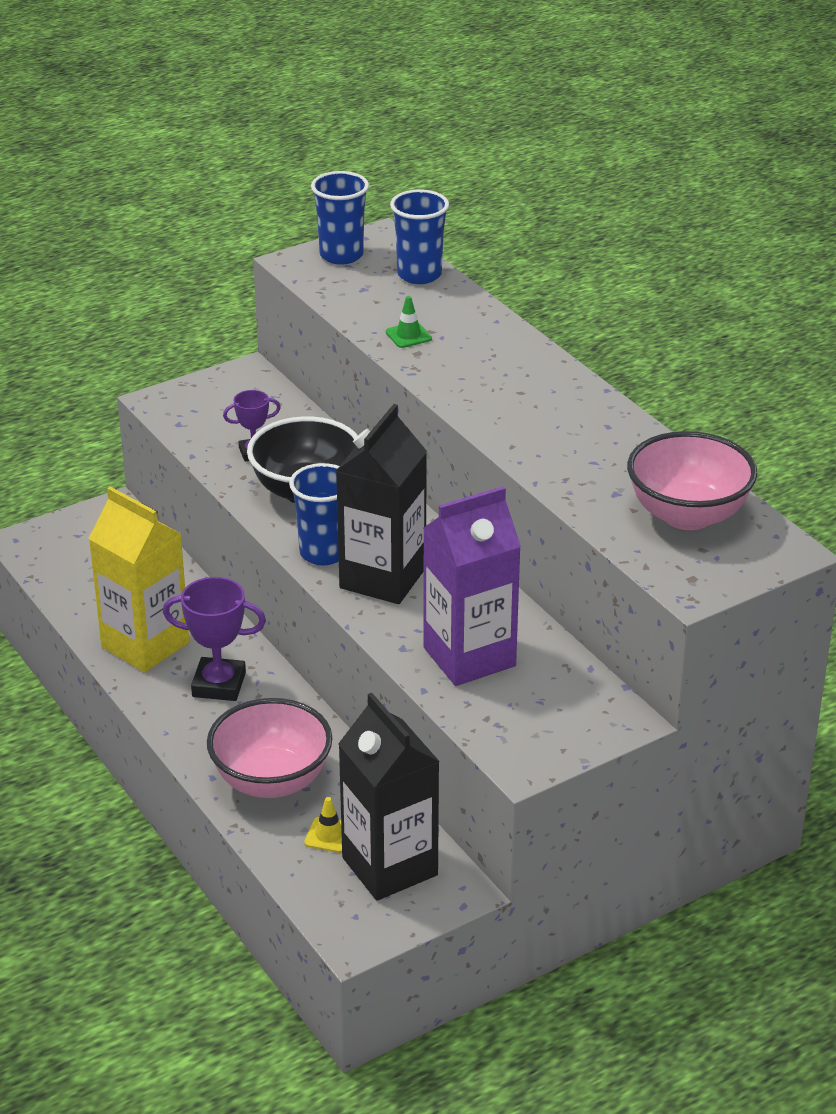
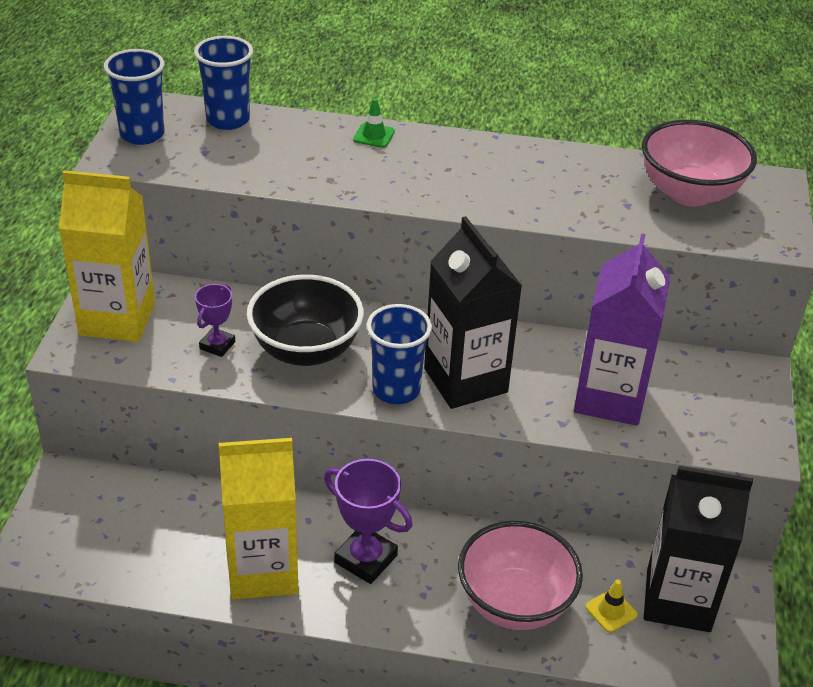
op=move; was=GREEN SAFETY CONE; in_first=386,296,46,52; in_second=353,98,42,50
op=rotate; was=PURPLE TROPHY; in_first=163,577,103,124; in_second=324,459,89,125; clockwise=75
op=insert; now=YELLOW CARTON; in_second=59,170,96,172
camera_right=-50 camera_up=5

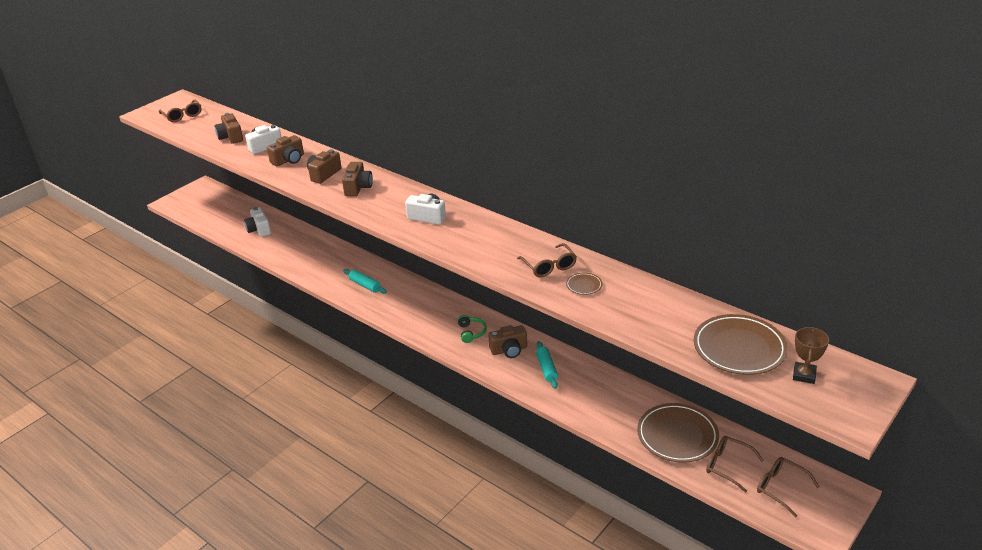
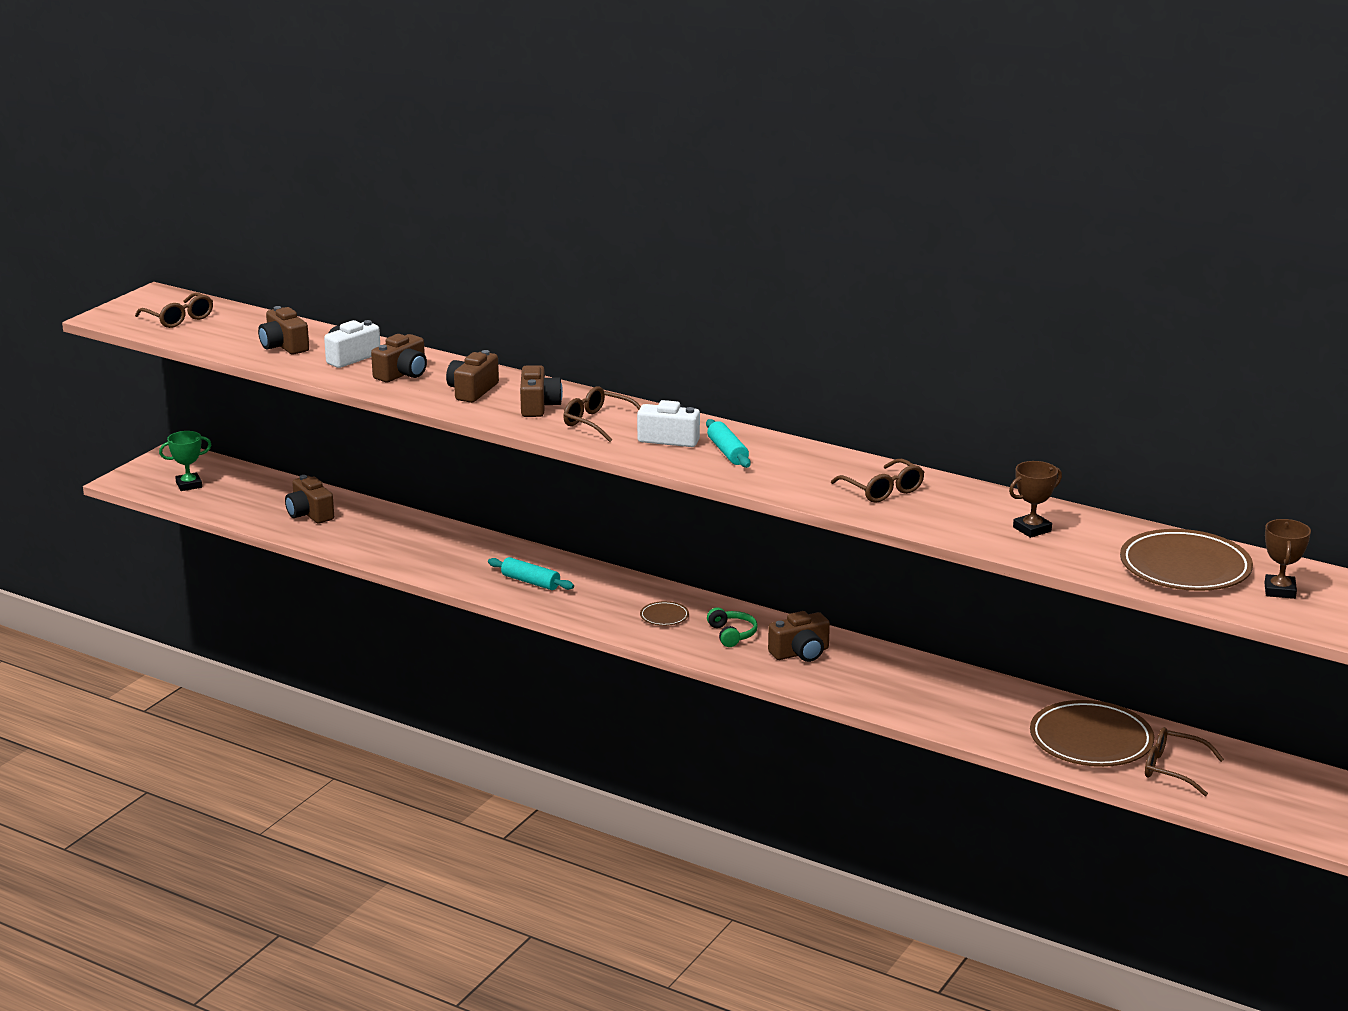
op=recolor; was=SNOW-WHITE CAMERA; now=DARK BROWN CAMERA; in_first=244,207,27,30; in_second=285,475,49,48
op=move; was=DARK BROWN DINNER PLATE; in_first=566,273,37,22; in_second=640,601,49,25
op=move; was=AQUA ROLLING PIN; in_first=536,341,22,48; in_second=706,419,45,49
op=move; was=DARK BROWN EYEGLASSES; in_first=757,457,62,60; in_second=563,386,78,56
op=insert; now=GREEN TROPHY; in_second=159,431,52,60
op=insert; now=DARK BROWN TROPHY; in_second=1009,461,53,77
camera_right=-10 camera_up=-10

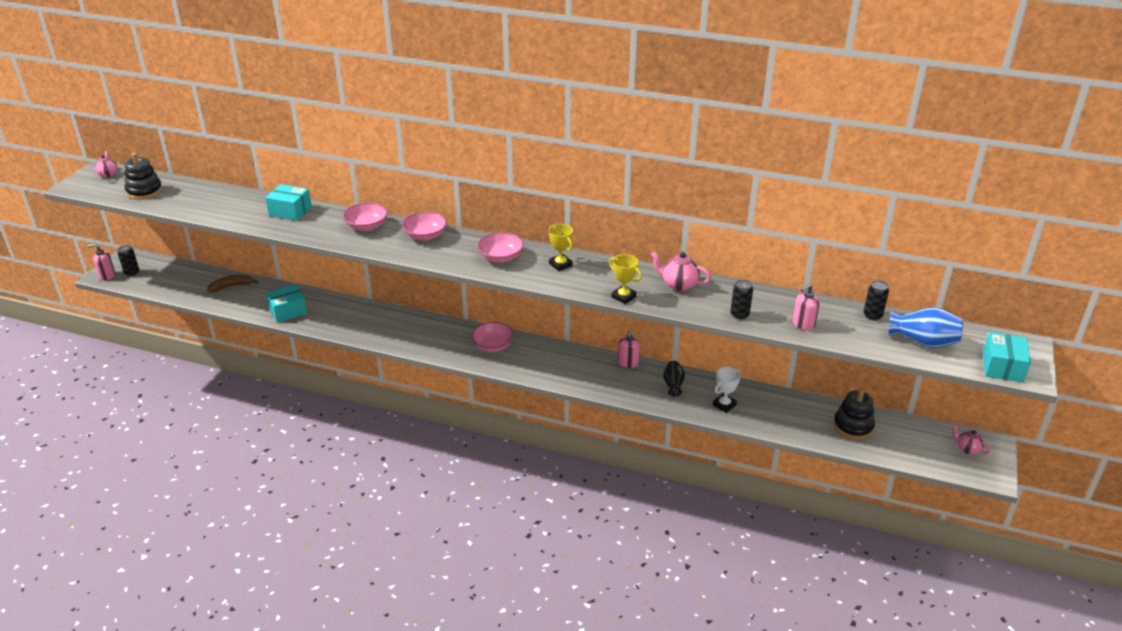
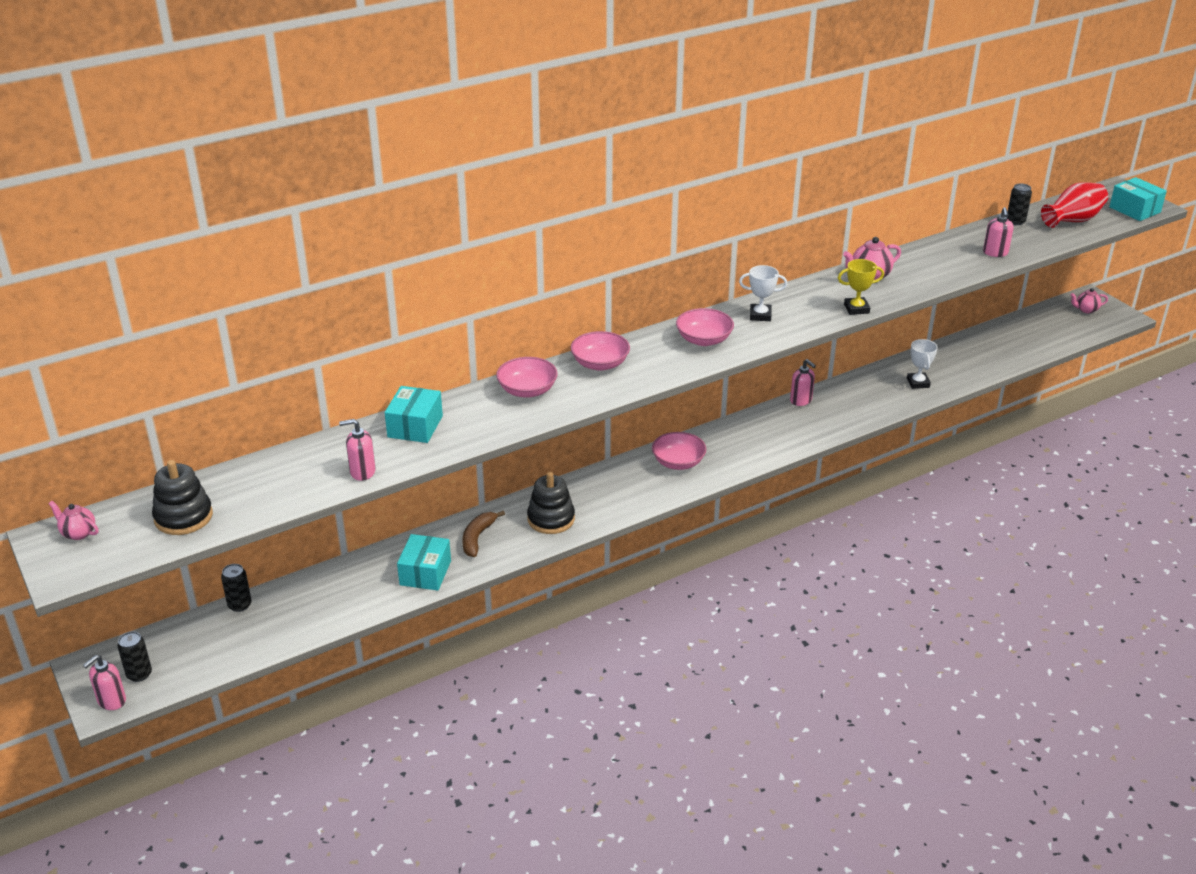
op=rotate; was=AQUA PARCEL; in_first=265,184,47,37; in_second=385,386,58,57; clockwise=-45
op=recolor; was=YELLOW TROPHY; now=SNOW-WHITE TROPHY; in_first=549,224,24,47; in_second=739,265,48,56
op=move; was=DARK BROWN TOY BANANA; in_first=207,275,52,17; in_second=463,510,42,47
op=move; was=BLACK TIN; in_first=730,279,23,41; in_second=221,564,31,48
op=recolor; was=BLUE TALL VASE; now=CRIMSON TALL VASE; in_first=889,307,74,41; in_second=1041,182,67,46
op=delete; was=BLACK TALL VASE; in_first=663,361,22,36
op=move; was=BLACK RING STACKER; in_first=833,389,42,51; in_second=527,472,48,62
op=insert; now=ROSY PUMP BOTTLE; in_second=339,419,37,62
camera_right=-50 camera_up=0

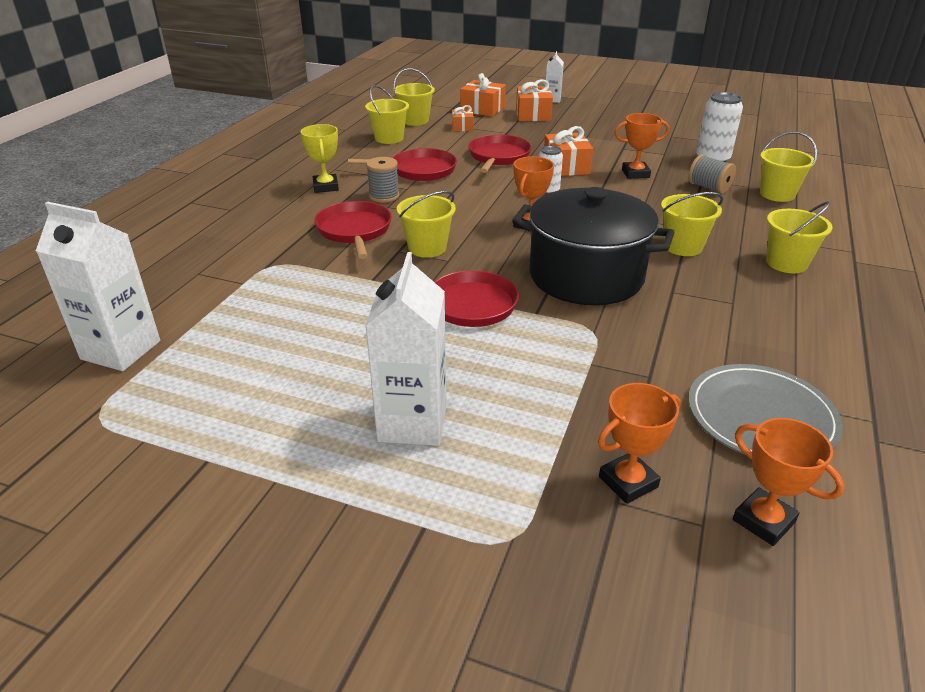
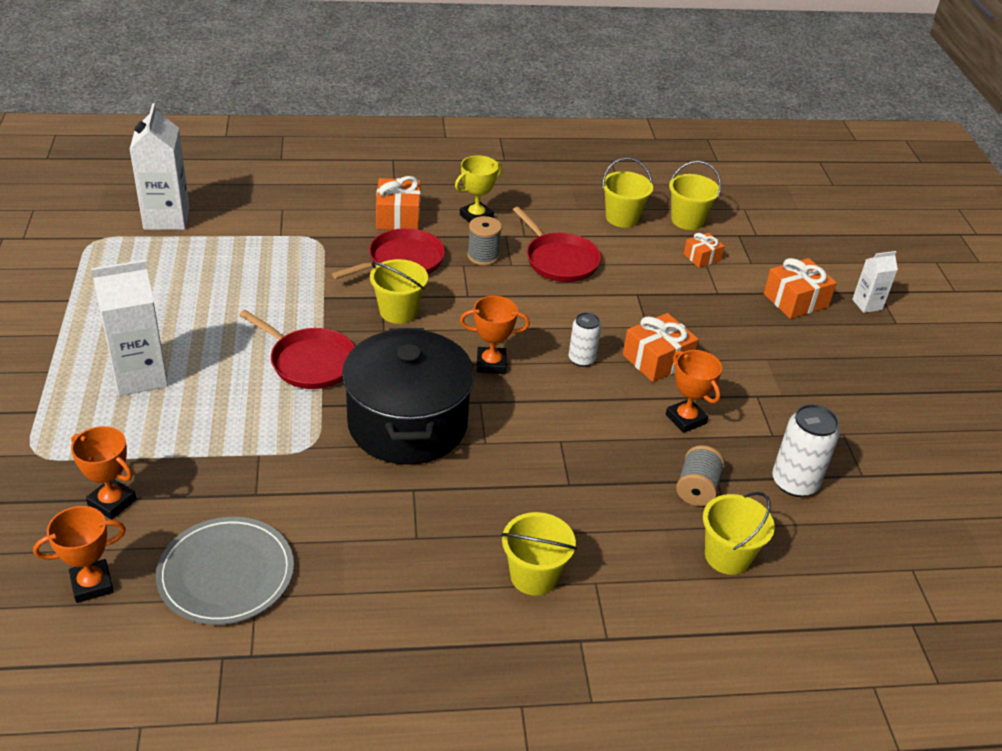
op=move; was=ORANGE PRESENT; in_first=460,73,46,44; in_second=376,176,45,54
op=delete; was=CRIMSON SKILLET; in_first=468,135,64,38
op=delete; was=YELLOW PAIL; in_first=661,192,62,64
op=rotate; was=ORANGE TROPHY; in_first=733,418,111,128; in_second=33,506,93,97; clockwise=45
camera_right=60 camera_up=5

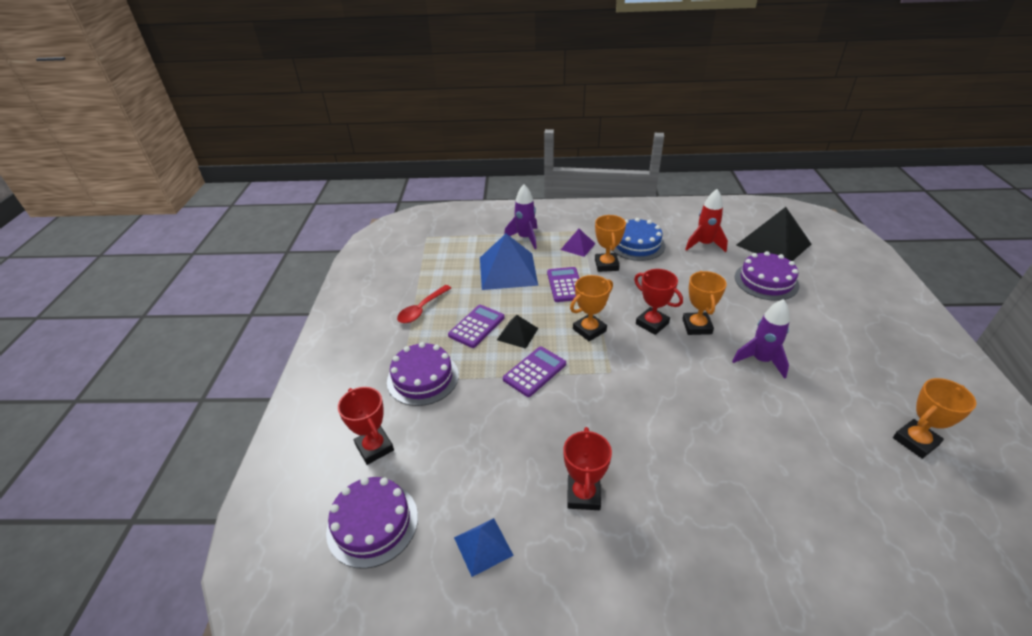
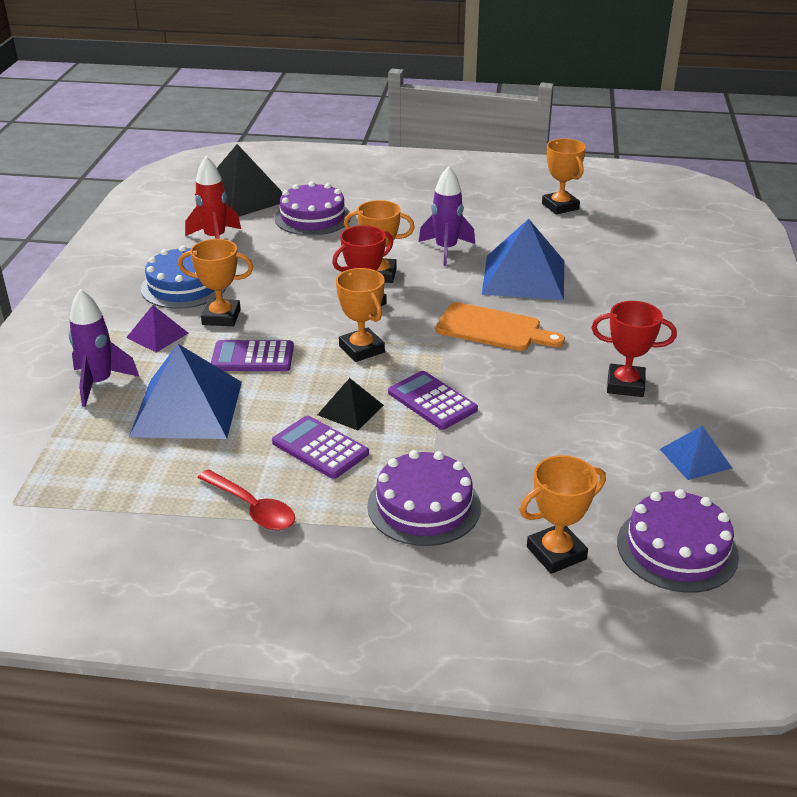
op=recolor; was=CRIMSON TROPHY; now=ORANGE TROPHY; in_first=338,387,56,78; in_second=520,455,86,119
op=insert; now=BLUE PYRAMID SHAPE; in_second=482,219,82,81
op=insert; now=ORANGE BREAD BOARD; in_second=435,302,130,49
camera_right=-85 camera_up=-5

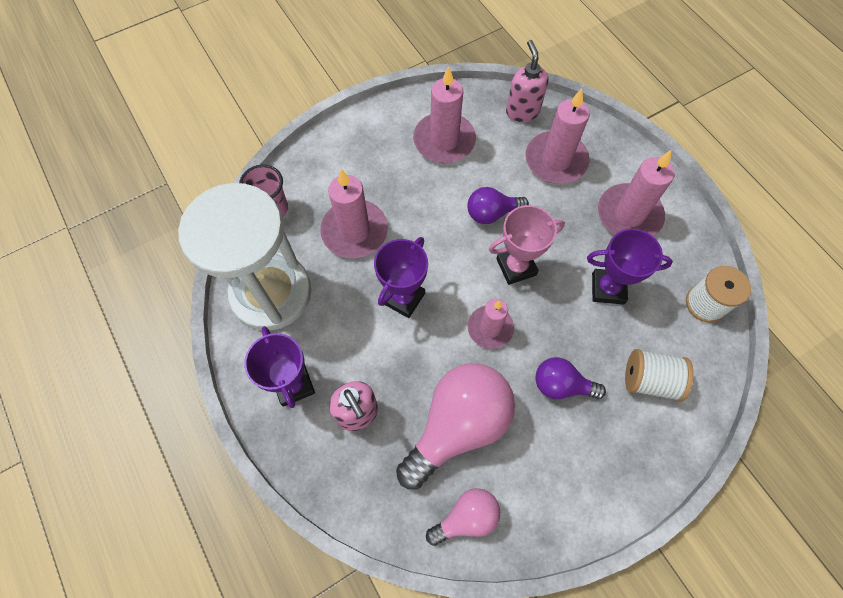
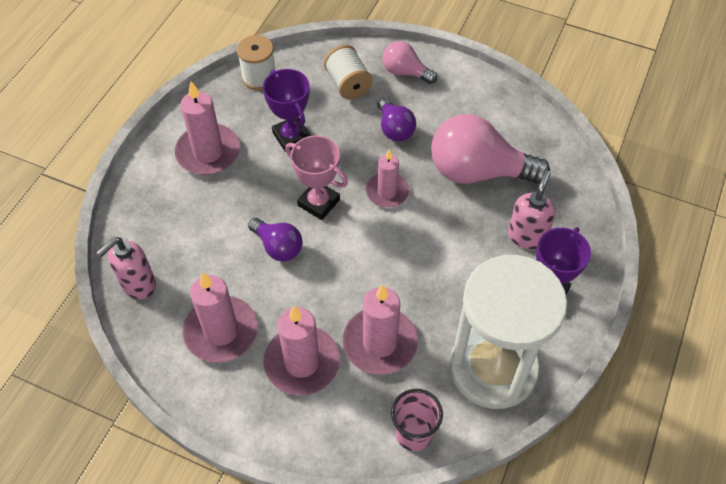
op=move; was=ROSY CANDLE; in_first=525,89,65,95; in_second=264,306,76,89
op=delete; was=PURPLE TROPHY; in_first=374,237,54,81
op=move; was=ROSY BULB; in_first=426,488,75,58; in_second=383,41,54,43
camera_right=-125 camera_up=-10

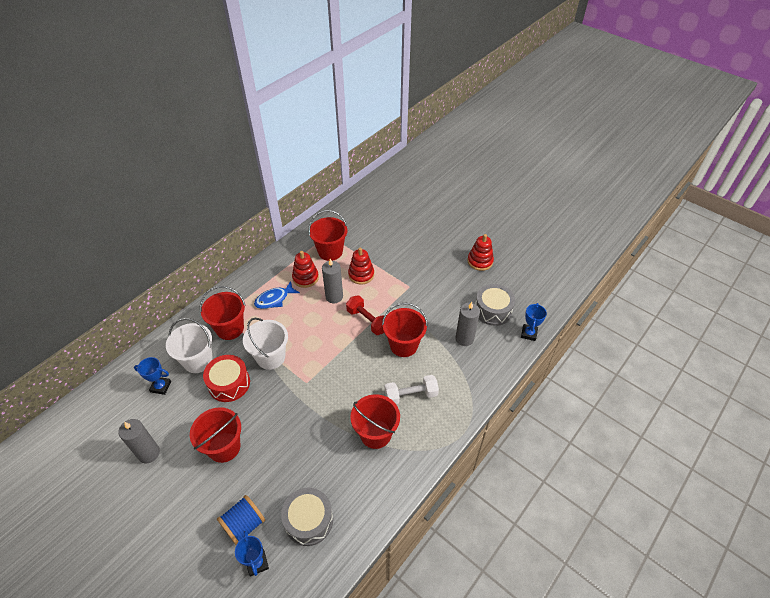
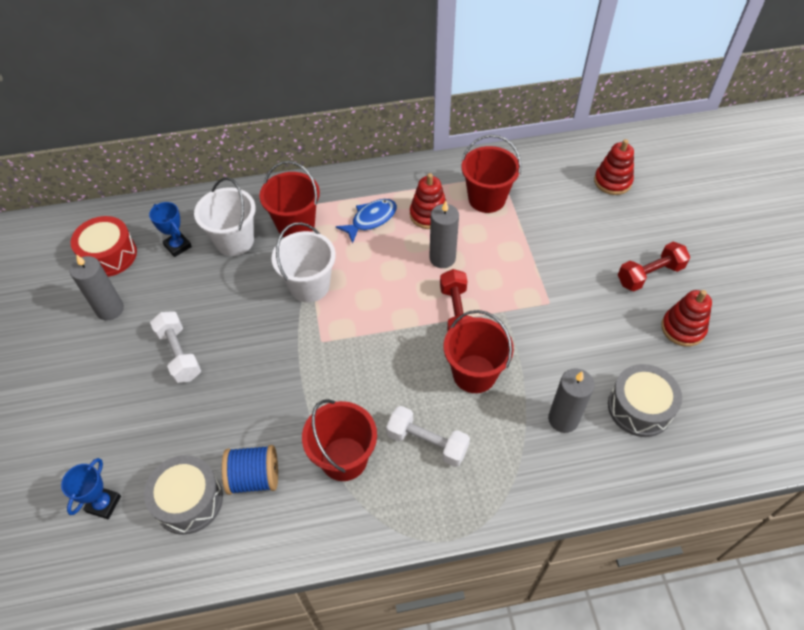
op=move; was=CRIMSON RING STACKER; in_first=348,248,26,36; in_second=594,139,40,56
op=rotate; was=BLUE FISH FIGURE; in_first=254,281,46,28; in_second=336,199,61,44; clockwise=135
op=delete; was=BLUE TROPHY; in_first=521,303,26,38
op=move; was=CRIMSON DRUM; in_first=203,355,47,47; in_second=71,216,66,61
op=replace; was=CRIMSON PAIL; now=SNOW-WHITE DUMBBELL; in_first=190,407,51,56; in_second=150,311,51,72
op=move; was=BLUE REEL OF THREAD; in_first=217,495,48,50; in_second=222,445,56,50
op=insert; now=CRIMSON DUMBBELL; in_second=618,242,72,49
camera_right=40 camera_up=5

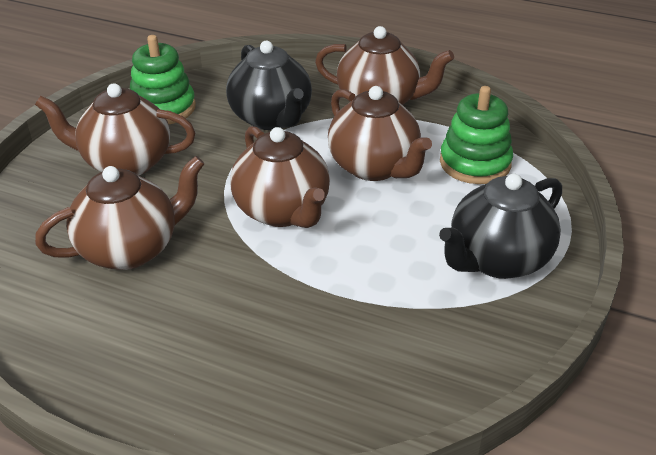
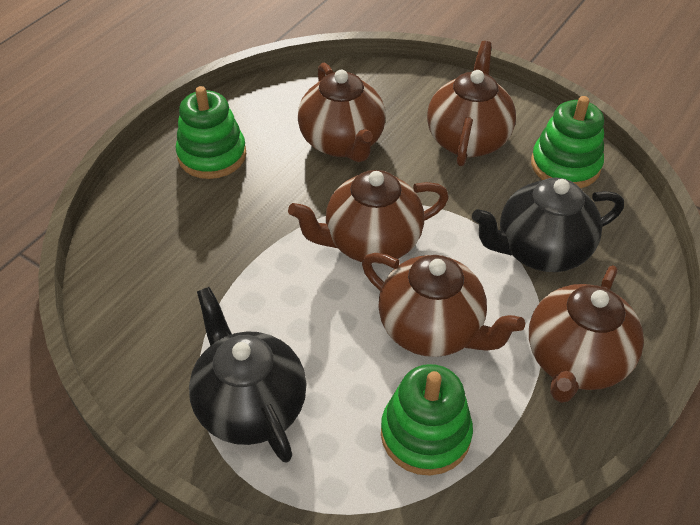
op=rotate; was=DARK BROWN TEAPOT; in_first=328,86,104,95; in_second=362,253,163,104; clockwise=-120
op=insert; now=GREEN RING STACKER; in_second=176,86,70,93
camera_right=100 camera_up=10

